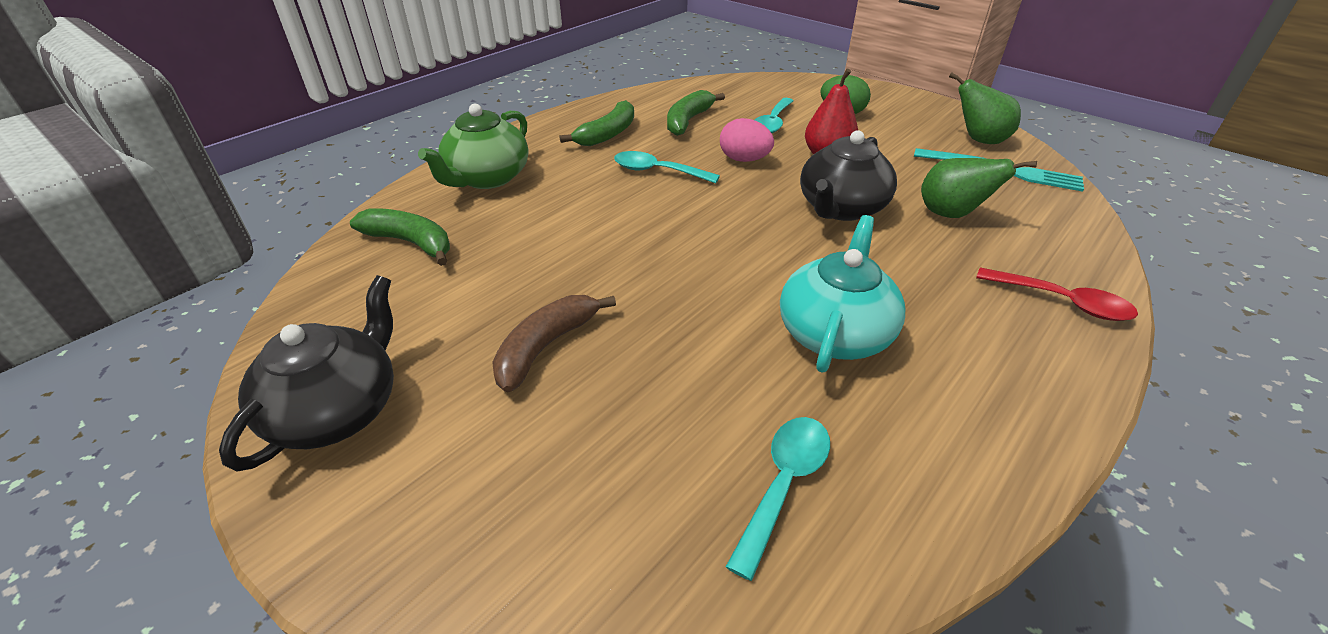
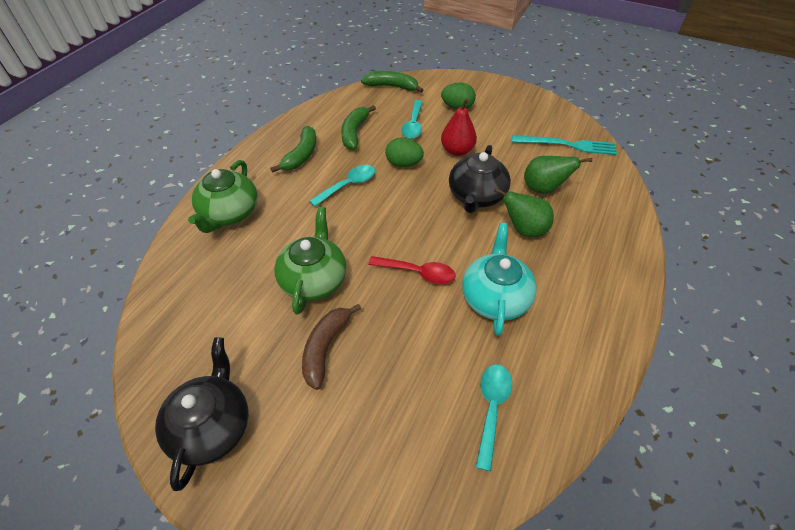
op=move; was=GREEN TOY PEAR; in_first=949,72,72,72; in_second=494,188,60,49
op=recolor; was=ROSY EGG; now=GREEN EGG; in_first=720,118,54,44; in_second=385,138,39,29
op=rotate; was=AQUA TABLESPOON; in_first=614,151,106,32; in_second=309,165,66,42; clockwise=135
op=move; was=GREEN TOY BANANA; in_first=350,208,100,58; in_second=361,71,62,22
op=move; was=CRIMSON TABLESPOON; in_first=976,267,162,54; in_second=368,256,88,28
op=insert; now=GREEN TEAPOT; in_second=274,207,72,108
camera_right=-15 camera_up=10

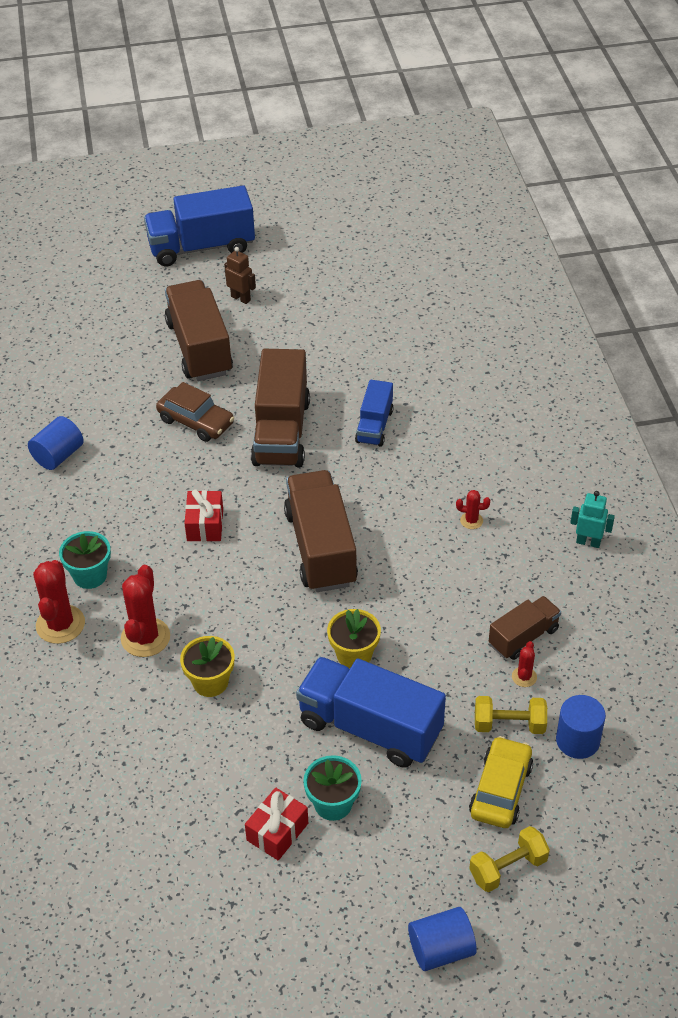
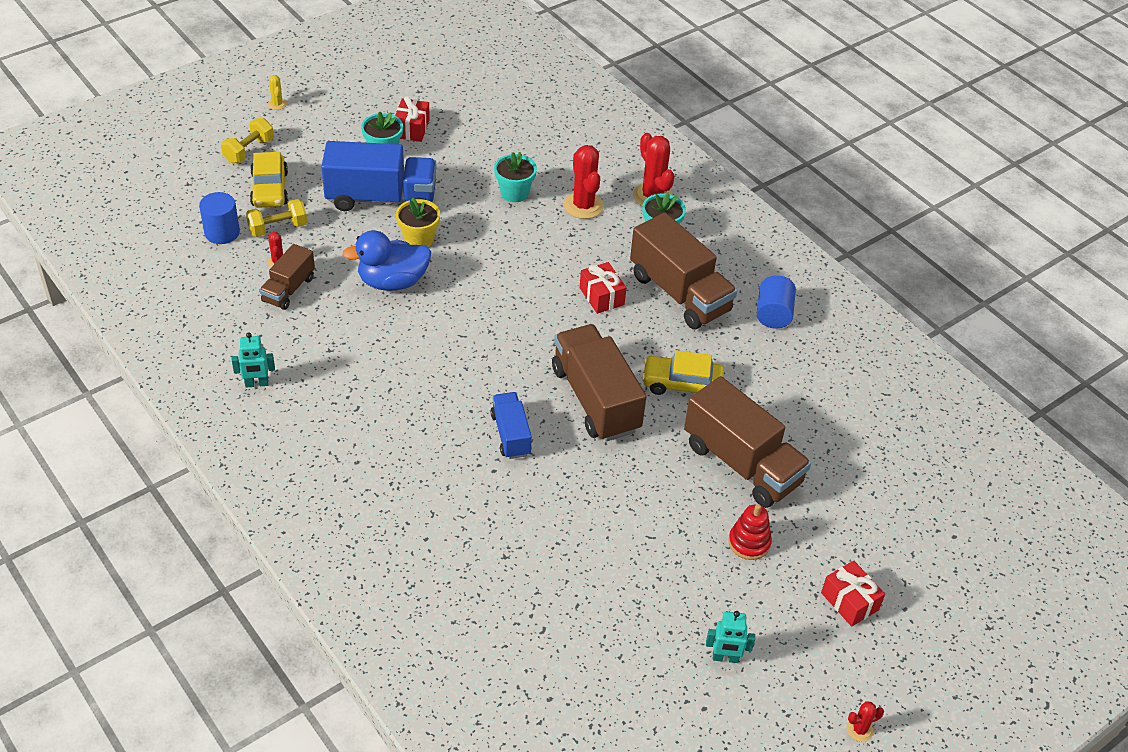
op=replace; was=BLUE LORRY; now=CRIMSON PRESENT; in_first=144,185,111,81; in_second=821,561,64,66
op=replace; was=DARK BROWN TOY ROBOT; now=CRIMSON RING STACKER; in_first=224,247,32,57; in_second=728,504,44,56
op=recolor; was=DARK BROWN CAR; now=YELLOW CAR; in_first=156,382,78,60; in_second=642,350,82,45
op=move; was=DARK BROWN LORRY; in_first=284,470,74,122; in_second=630,213,107,117
op=move; was=CRIMSON SAGUARO CACTUS; in_first=456,490,34,39; in_second=847,701,37,41
op=recolor; was=YELLOW POTTED PLANT; now=AQUA POTTED PLANT; in_first=180,636,55,61; in_second=494,152,43,50
op=replace; was=BLUE CYLINDER; now=YELLOW SAGUARO CACTUS; in_first=408,907,69,64; in_second=268,75,19,35
op=insert; now=BLUE RUBBER DUCK; in_second=342,230,89,61
op=insert; now=AQUA TOY ROBOT; in_second=706,611,49,52
camera_right=150 camera_up=0

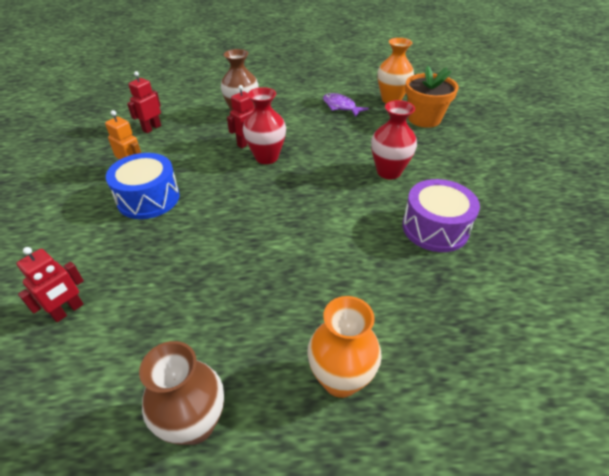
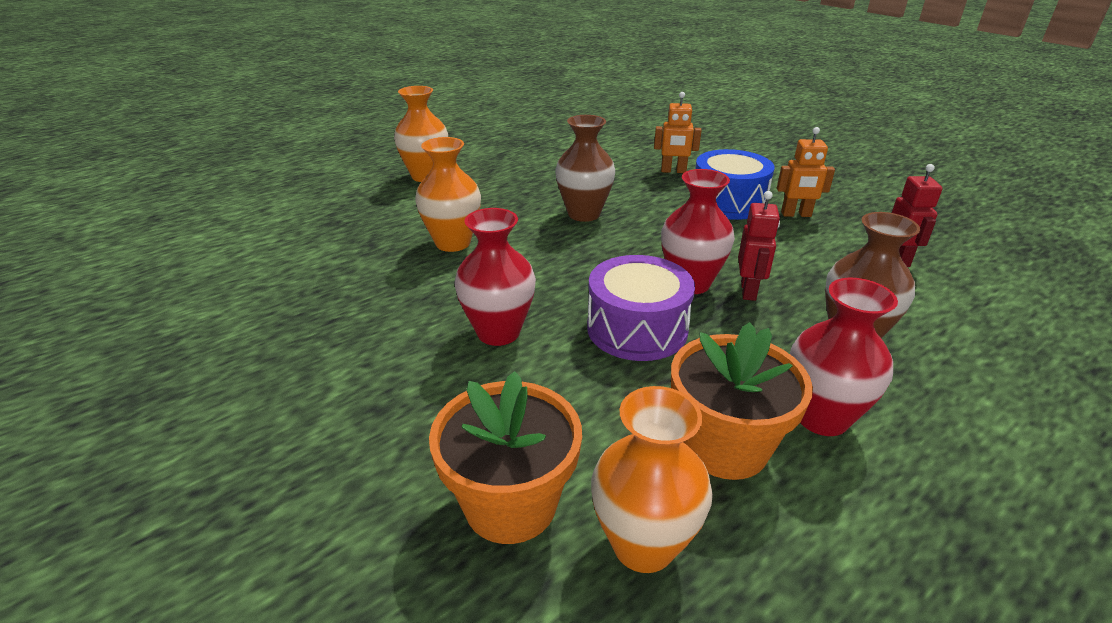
op=replace; was=PURPLE FISH FIGURE; now=ORANGE POTTED PLANT; in_first=323,93,46,24; in_second=671,322,142,158
op=move; was=PURPLE DRUM; in_first=402,179,78,73; in_second=587,255,108,106
op=delete; was=CRIMSON TOY ROBOT; in_first=16,247,68,75
op=move; was=DARK BROWN TALL VASE; in_first=139,341,85,104; in_second=555,115,60,107
op=insert; now=ORANGE TOY ROBOT; in_second=654,92,48,81
op=insert; now=ORANGE TALL VASE; in_second=415,137,66,115
op=insert; now=CRIMSON TALL VASE; in_second=790,278,108,158
camera_right=145 camera_up=-10

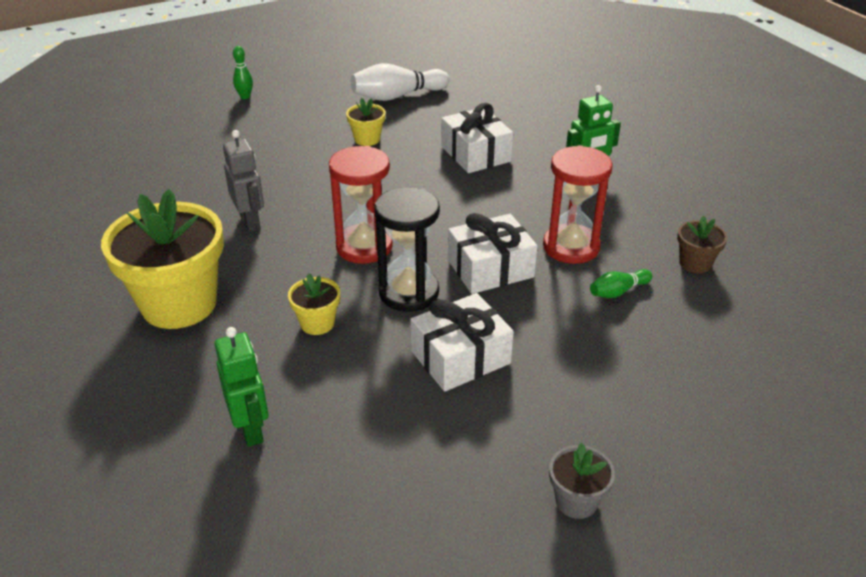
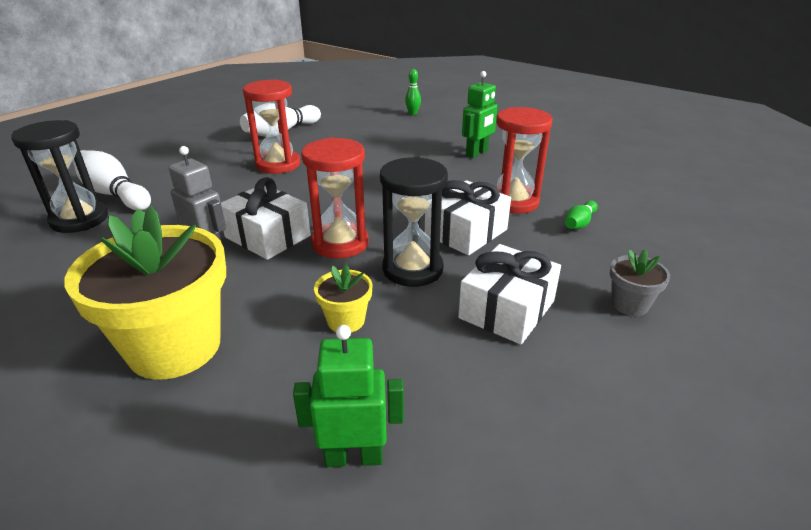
op=move; was=GREEN TENPIN; in_first=233,46,20,53; in_second=405,69,16,46
op=replace; was=YELLOW POTTED PLANT; now=CRIMSON SANDGLASS; in_first=346,98,40,48; in_second=243,79,57,95
op=move; was=SNOW-WHITE PRESENT; in_first=441,103,72,70; in_second=221,177,90,83
op=delete; was=DARK BROWN POTTED PLANT; in_first=677,216,50,57
op=rotate; was=GREEN TOY ROBOT; in_first=215,327,54,120; in_second=293,325,111,142; clockwise=-45
op=move; was=GREY POTTED PLANT; in_first=549,443,66,76; in_second=610,249,60,67
op=insert; now=BLACK SANDGLASS; in_second=11,120,97,113
op=insert; now=SNOW-WHITE TENPIN; in_second=73,150,78,60
camera_right=-25 camera_up=-5

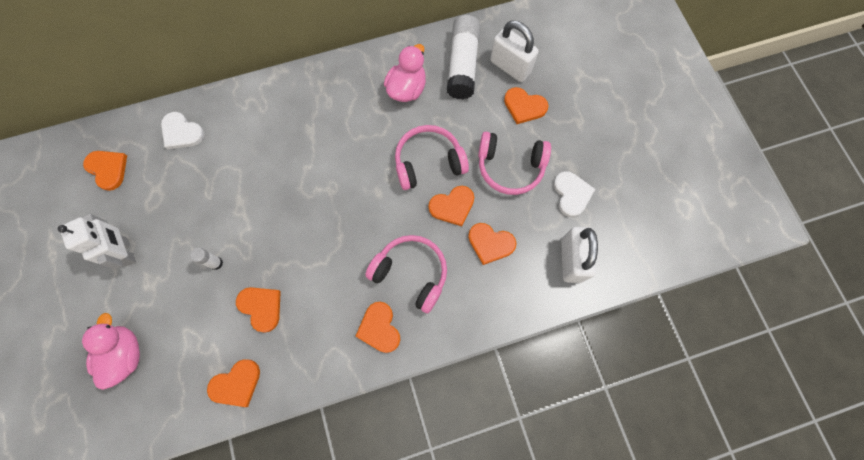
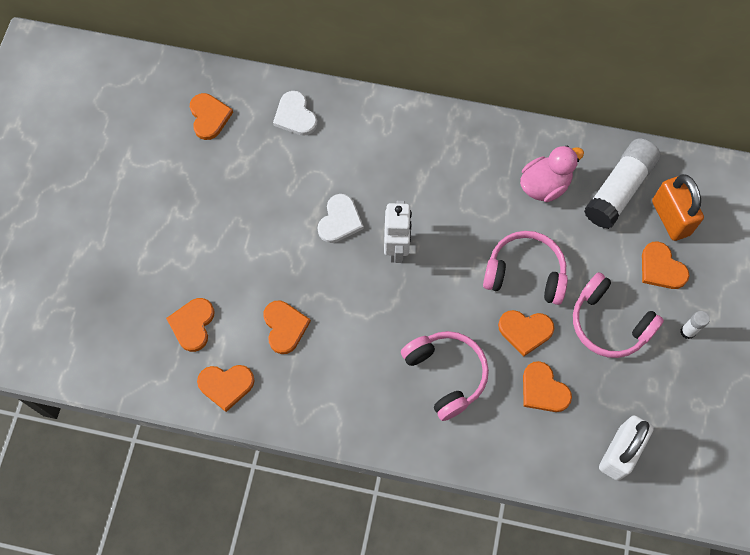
op=recolor; was=SNOW-WHITE SMALL LOCK; now=ORANGE SMALL LOCK; in_first=490,20,48,62; in_second=652,174,52,67
op=move; was=SNOW-WHITE HEART SHAPE; in_first=554,171,41,46; in_second=317,194,47,49
op=move; was=SNOW-WHITE TOY ROBOT; in_first=58,214,78,55; in_second=384,200,28,63
op=move; was=SNOW-WHITE GLUE; in_first=190,248,33,22; in_second=680,311,30,28
op=move; was=ORANGE HEART SHAPE; in_first=355,302,45,51; in_second=166,298,48,54
op=delete; was=ROSY RUBBER DUCK; in_first=82,313,58,77
camera_right=30 camera_up=-5

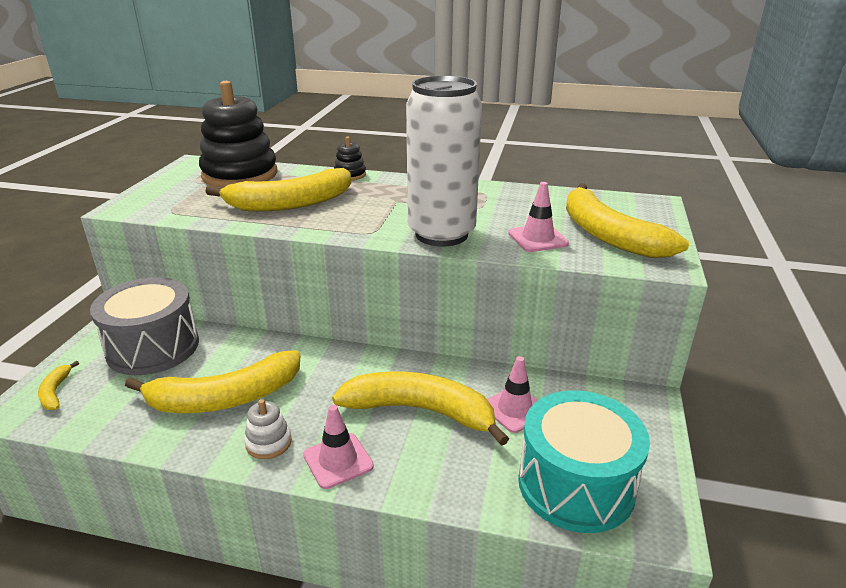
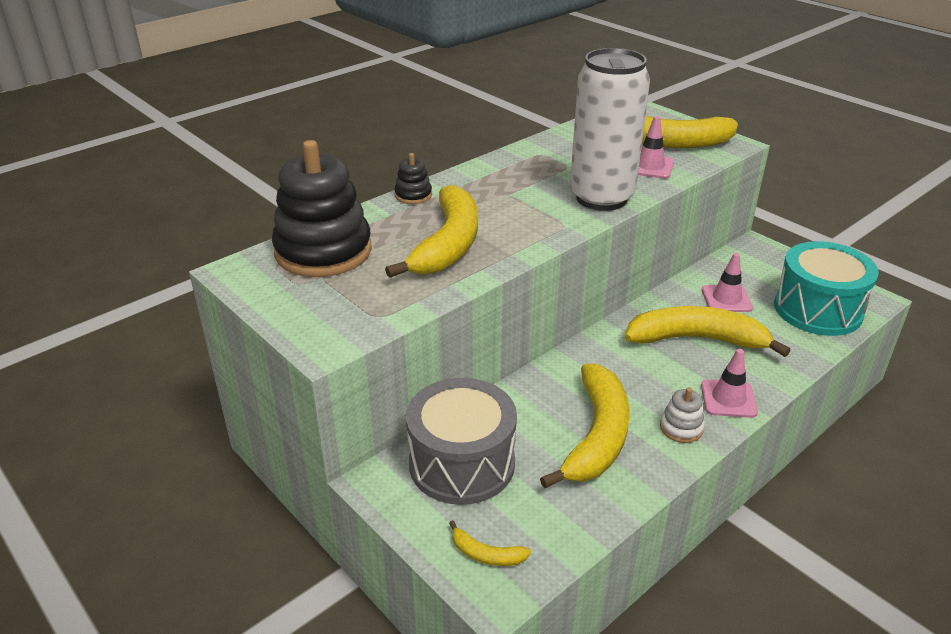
op=rotate; was=YELLOW TOY BANANA; in_first=332,371,177,75; in_second=625,306,166,51; clockwise=45
camera_right=-55 camera_up=5

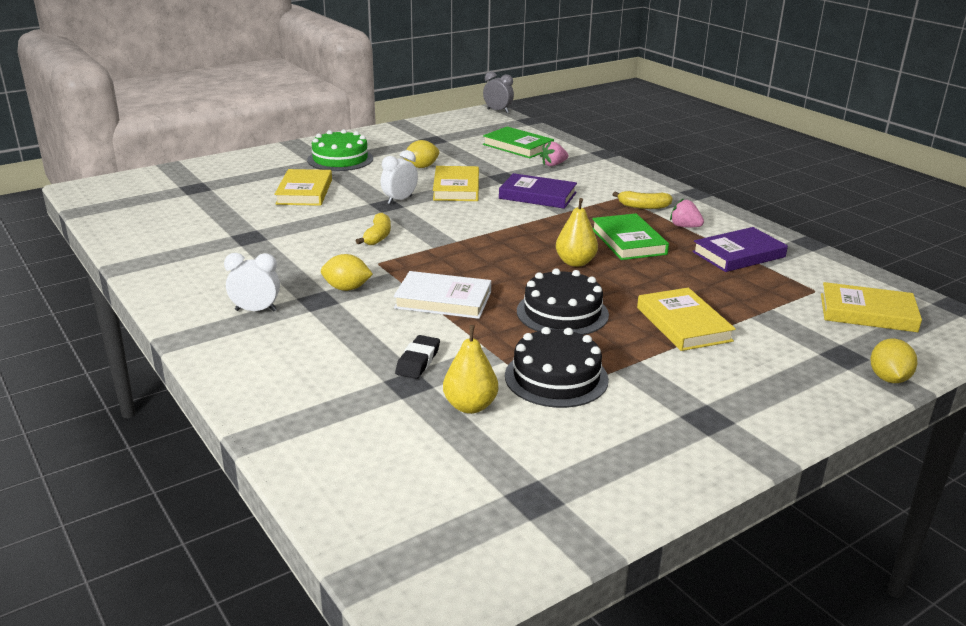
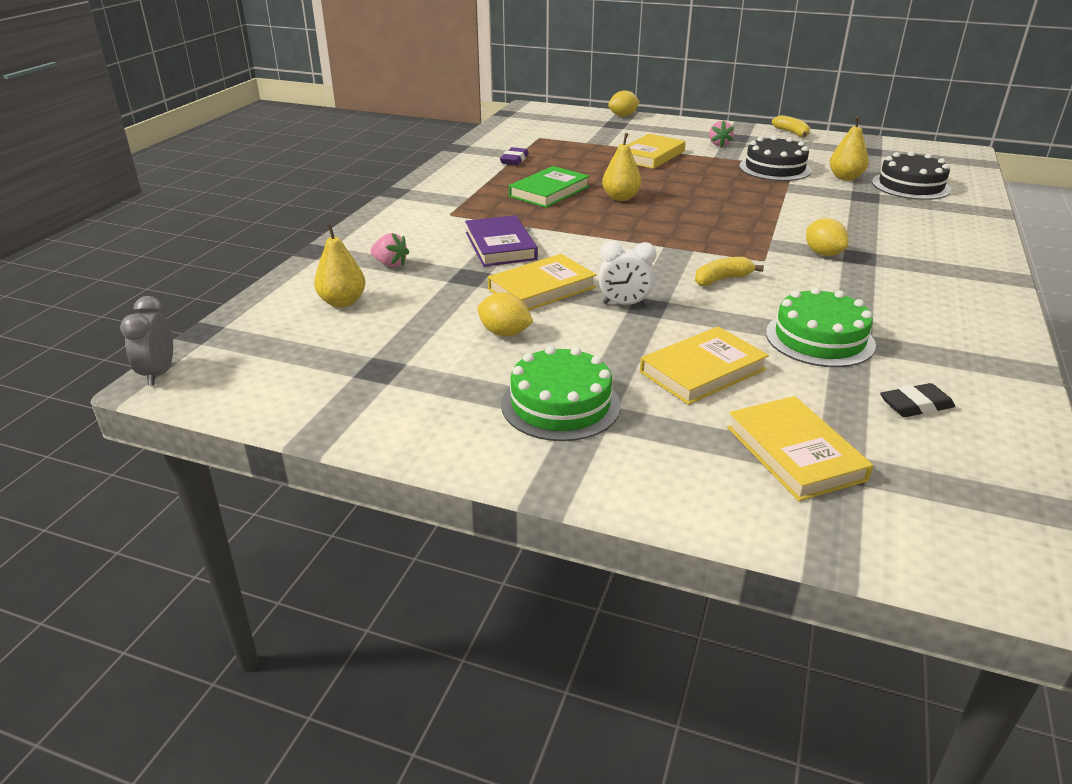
op=replace; was=GREEN BOOK; now=YELLOW TOY PEAR; in_first=483,127,71,31; in_second=314,224,52,83
op=move; was=YELLOW TOY BANANA; in_first=612,191,61,18; in_second=772,115,38,22
op=move; was=ROSY TOY STRAWBERRY; in_first=670,198,34,29; in_second=709,120,25,27
op=replace; was=PURPLE BOOK; now=PURPLE GUM ERASER; in_first=692,227,96,45; in_second=500,147,29,18
op=delete; was=SNOW-WHITE ALARM CLOCK; in_first=224,253,56,59
op=move; was=BLACK LAYER CAKE; in_first=517,268,92,67; in_second=872,151,79,49
op=delete; was=SNOW-WHITE BOOK; in_first=394,271,97,48
op=move; was=YELLOW BOOK; in_first=821,282,101,50; in_second=727,396,146,105
op=move; was=BLACK GUM ERASER; in_first=395,335,45,44; in_second=880,383,75,34
op=insert; now=GREEN LAYER CAKE; in_second=766,287,110,80
camera_right=-125 camera_up=5

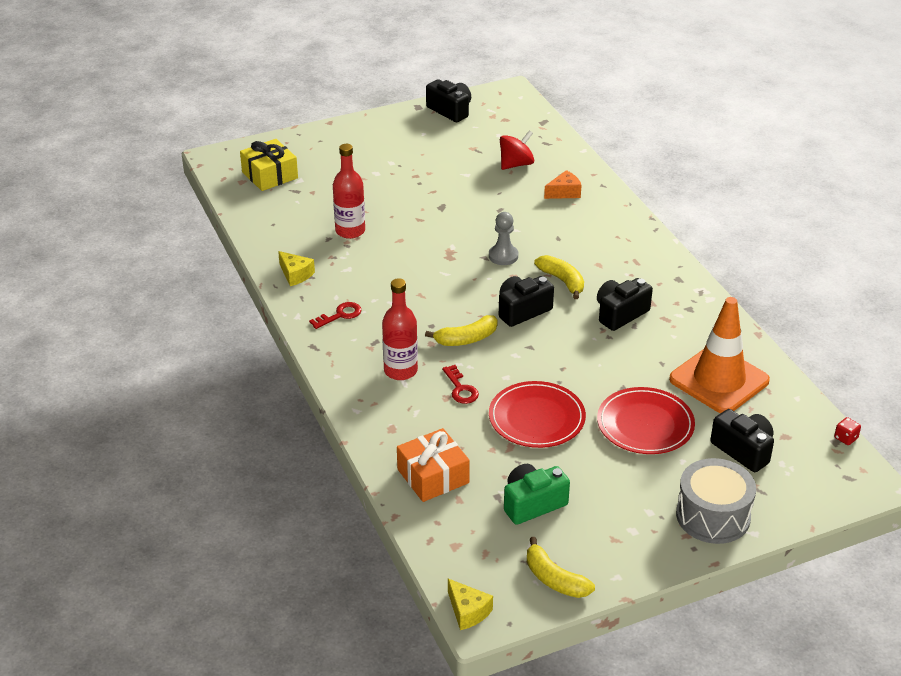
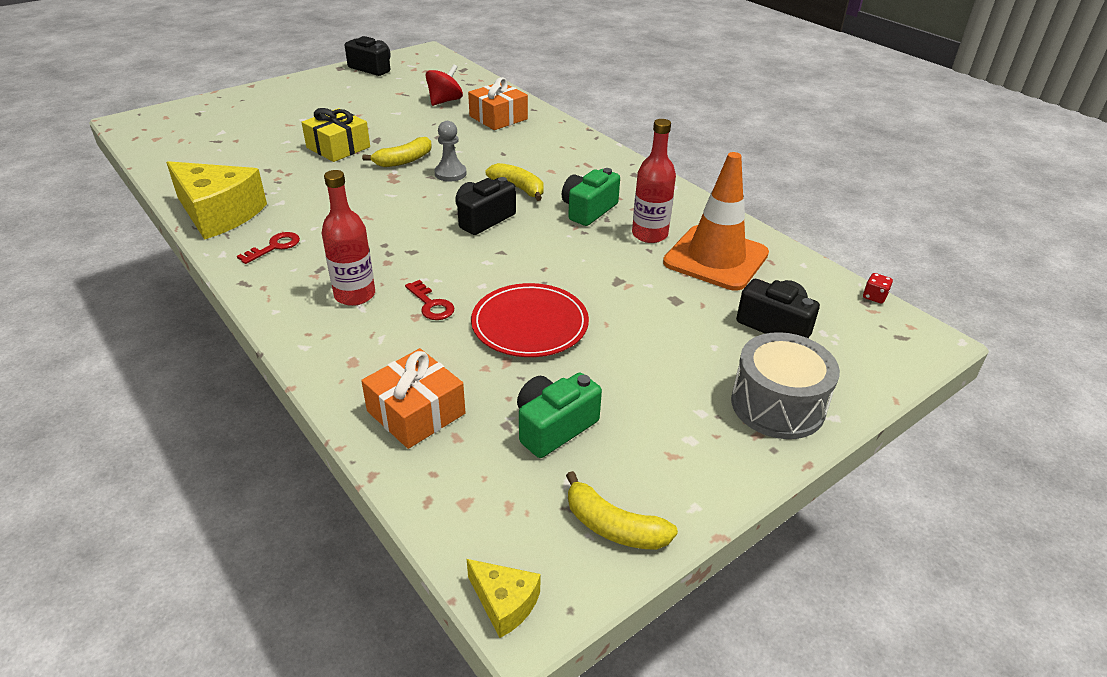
op=move; was=YELLOW PRESENT; in_first=240,139,58,52; in_second=301,108,69,54
op=move; was=CRIMSON FLASK; in_first=333,144,32,95; in_second=632,119,44,124
op=replace; was=ORANGE CHEESE WEDGE; now=ORANGE PRESENT; in_first=544,170,38,29; in_second=468,77,60,53
op=resize; was=YELLOW CHEESE WEDGE; in_first=278,251,37,35; in_second=166,161,101,79; ratio=2.14
op=recolor; was=BLACK CAMERA; now=GREEN CAMERA; in_first=597,278,56,53; in_second=562,168,58,58
op=move; was=YELLOW TOY BANANA; in_first=425,315,73,31; in_second=362,137,70,30
op=delete; was=CRIMSON DINNER PLATE; in_first=597,387,98,67
camera_right=-15 camera_up=0

